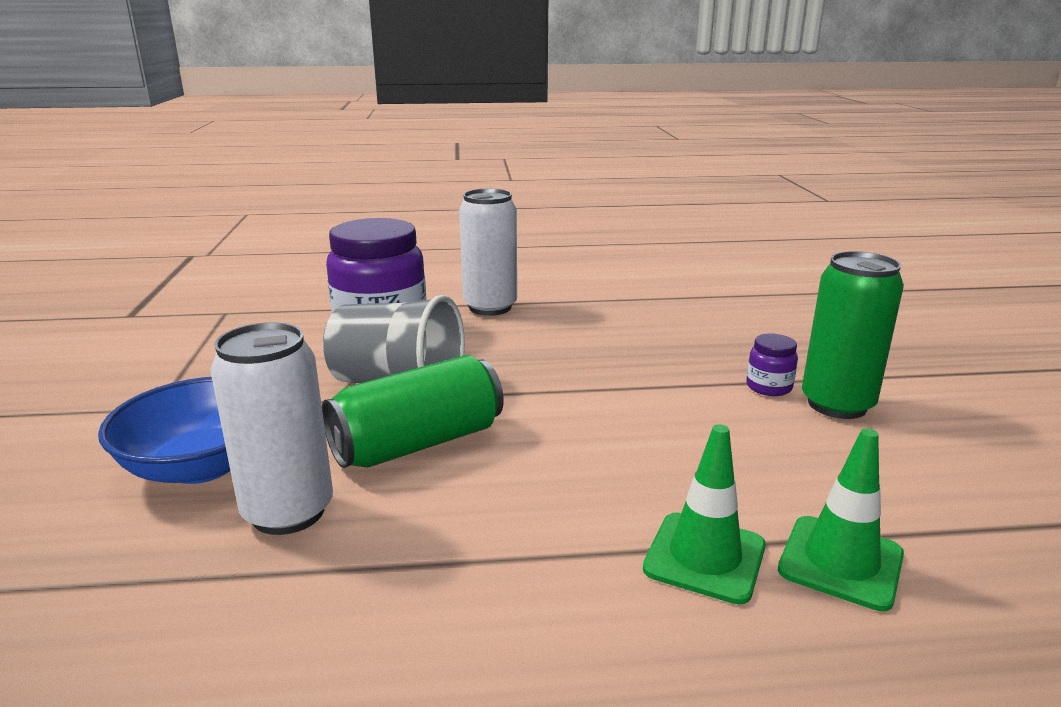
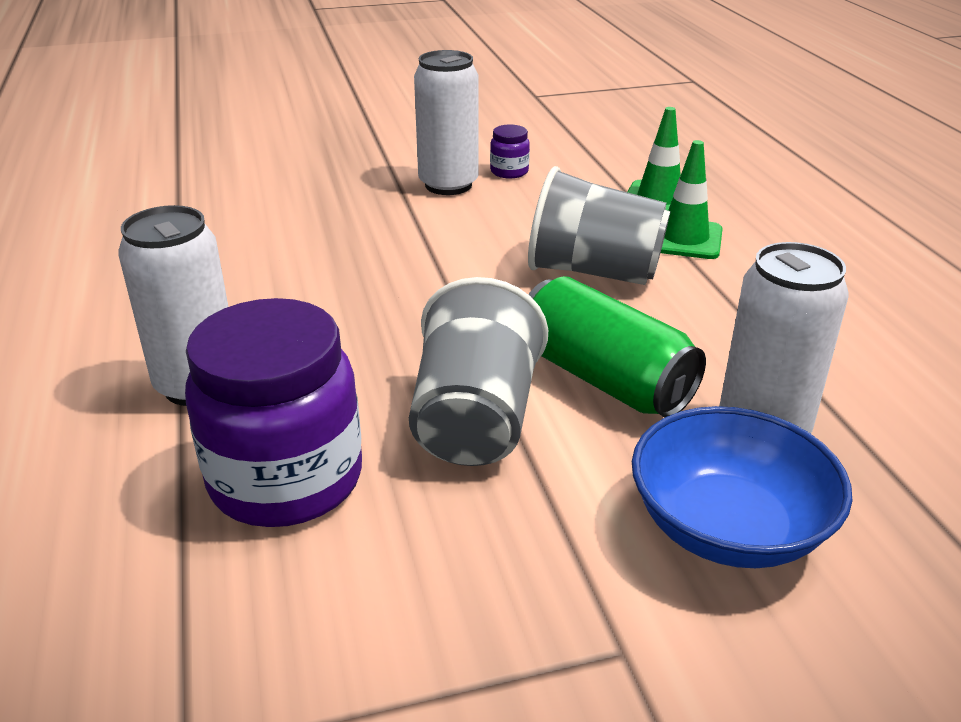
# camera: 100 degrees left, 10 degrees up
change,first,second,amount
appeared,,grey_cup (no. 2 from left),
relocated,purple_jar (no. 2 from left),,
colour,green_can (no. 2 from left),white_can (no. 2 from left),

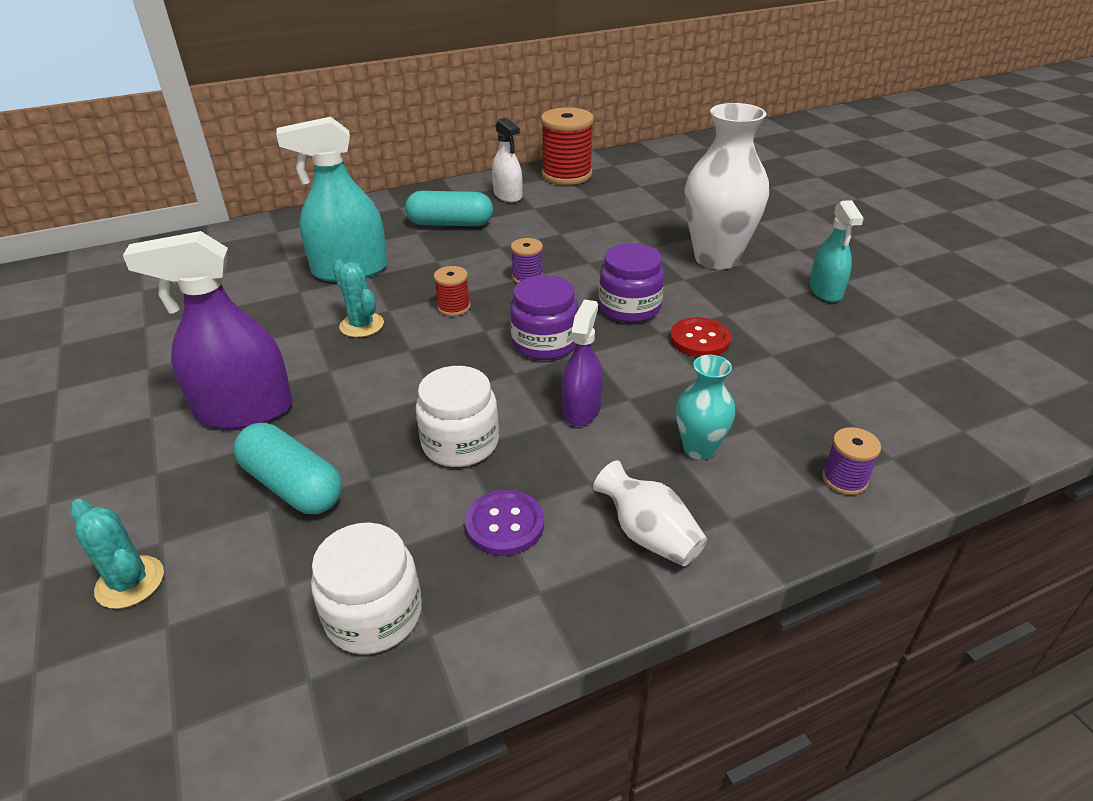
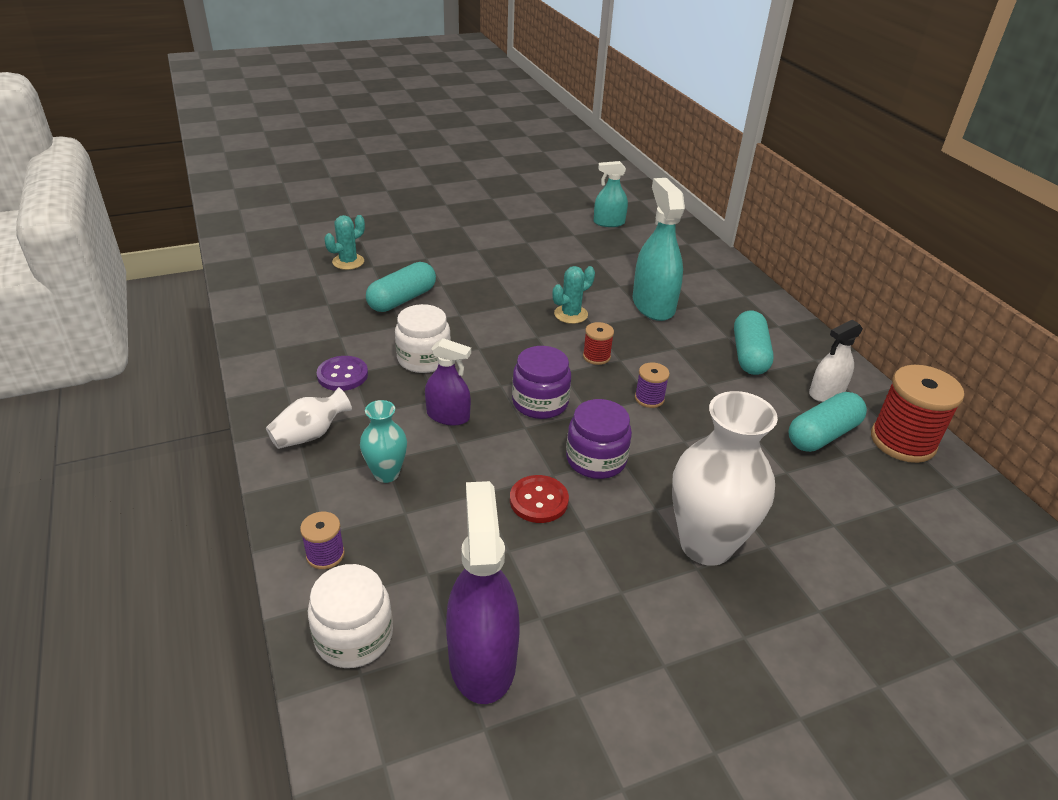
# camera: 90 degrees right, 0 degrees up
change,first,second,amount
appeared,,turquoise_capsule (no. 3 from left),
relocated,purple_spray_bottle (no. 1 from left in the first image),purple_spray_bottle (no. 2 from left),
relocated,white_jar (no. 1 from left),,
relocated,turquoise_spray_bottle (no. 2 from left in the first image),turquoise_spray_bottle (no. 1 from left),

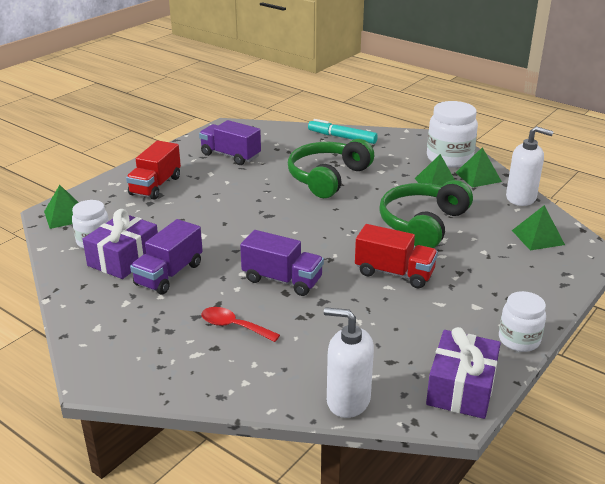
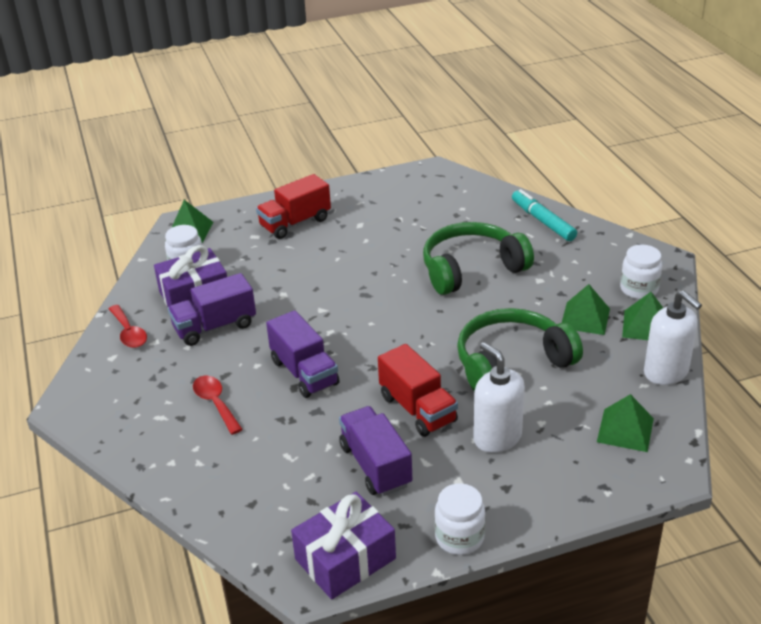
# camera: 35 degrees right, 5 degrees up
change,first,second,amount
appeared,,red_spoon (no. 1 from left),
relocated,purple_truck (no. 2 from left in the first image),purple_truck (no. 3 from left),
relocated,white_soap_dispenser (no. 1 from left),,
size,white_jar (no. 2 from left in the first image),white_jar (no. 3 from left),x0.62

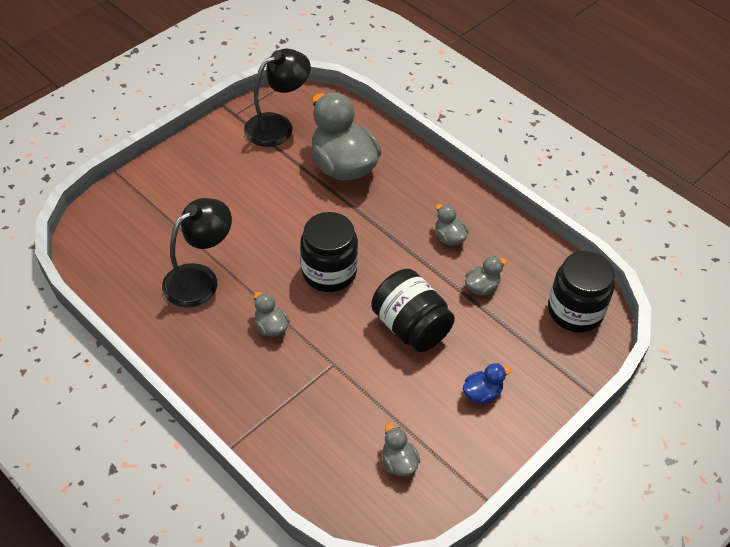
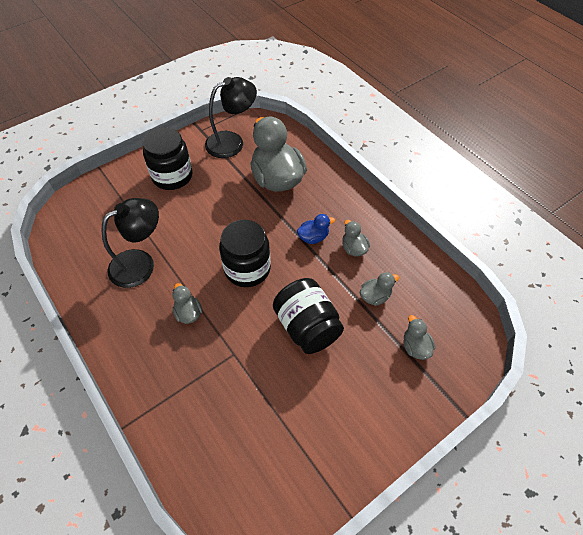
# camera: 10 degrees right, 5 degrees up
change,first,second,amount
relocated,grey_duck (no. 3 from left in the first image),grey_duck (no. 5 from left),
relocated,blue_duck,,
relocated,black_jar (no. 3 from left in the first image),black_jar (no. 1 from left),

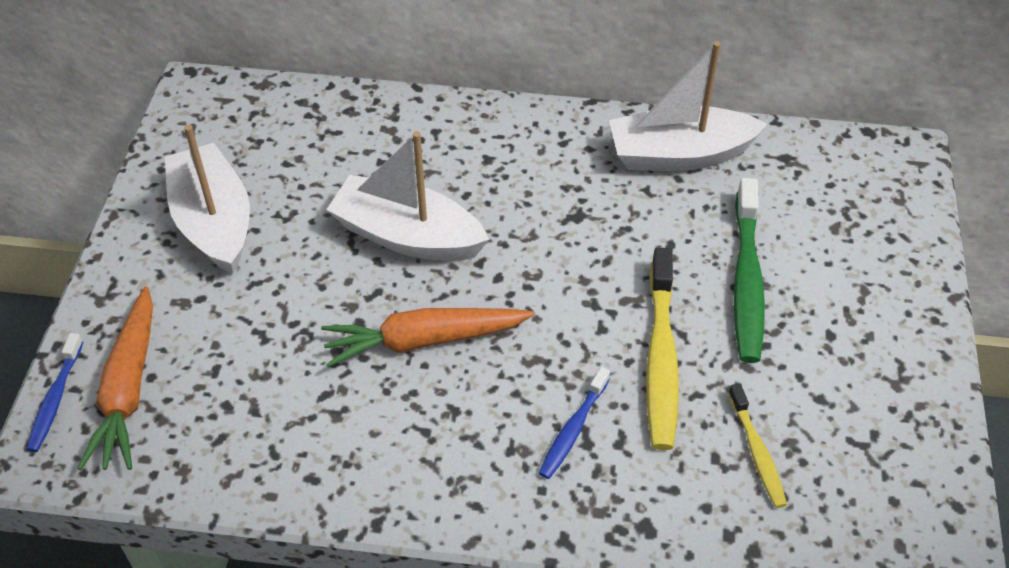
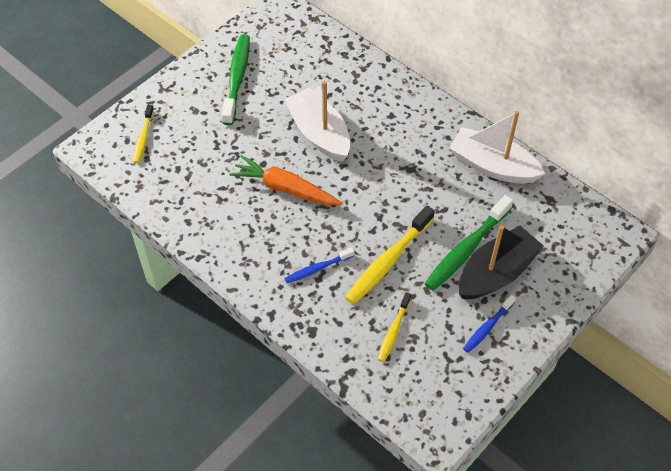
# camera: 35 degrees right, 5 degrees up
change,first,second,amount
appeared,,black_boat,
relocated,blue_toothbrush (no. 1 from left in the first image),blue_toothbrush (no. 2 from left),
exchanged,orange_carrot (no. 1 from left),yellow_toothbrush (no. 1 from left),
exchanged,white_boat (no. 1 from left),green_toothbrush (no. 1 from left),

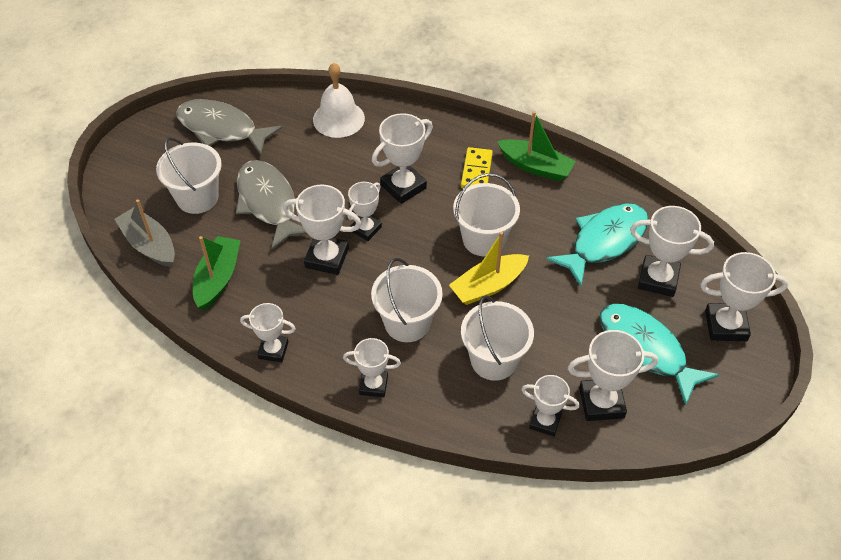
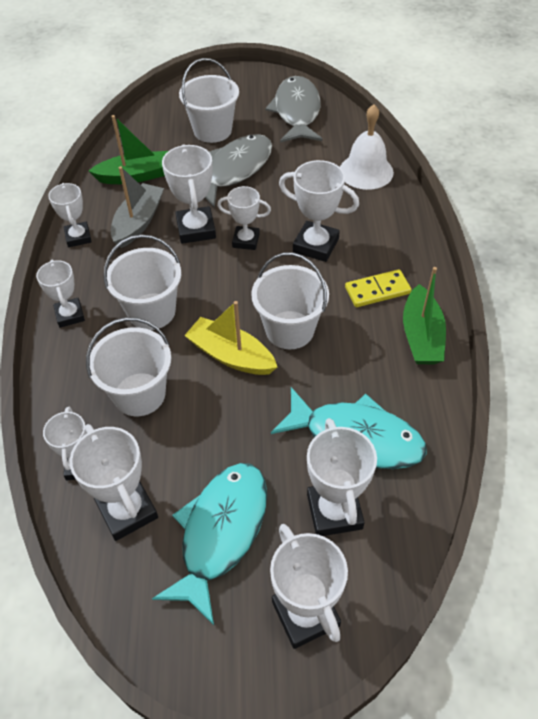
# camera: 65 degrees right, 0 degrees up
change,first,second,amount
relocated,grey_boat,,

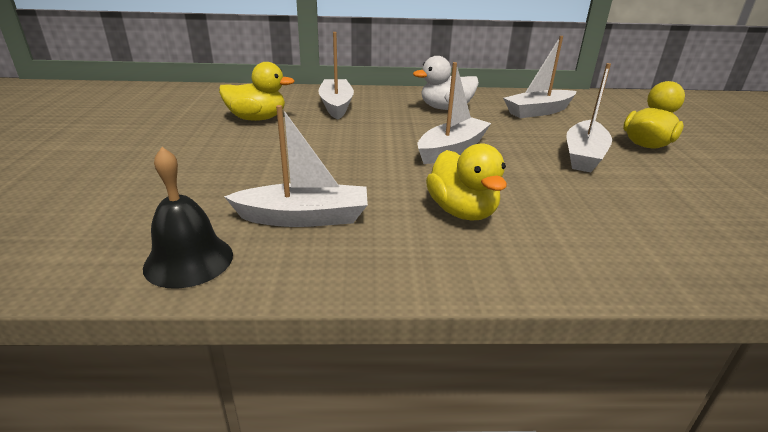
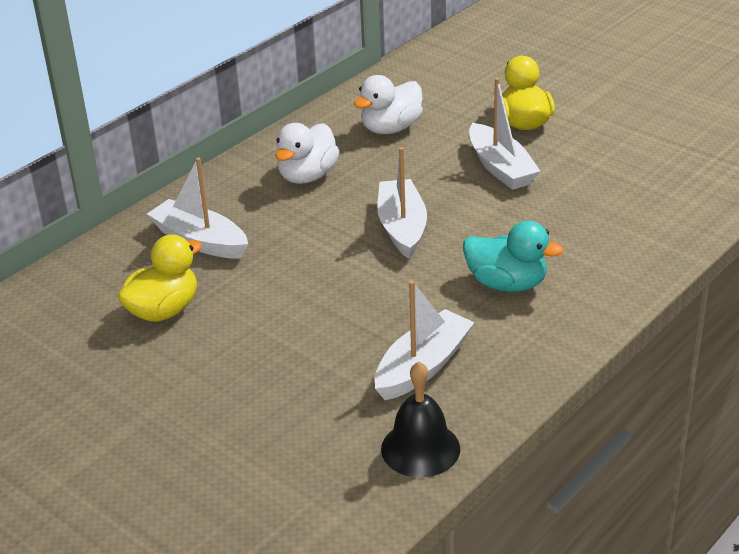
# camera: 45 degrees left, 5 degrees up
change,first,second,amount
exchanged,white_boat (no. 4 from left),white_duck (no. 2 from left),
colour,yellow_duck (no. 2 from left),turquoise_duck,

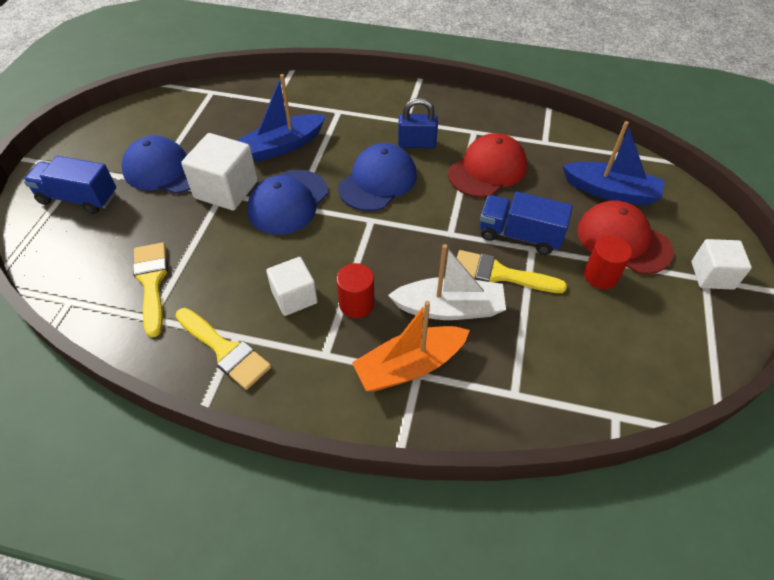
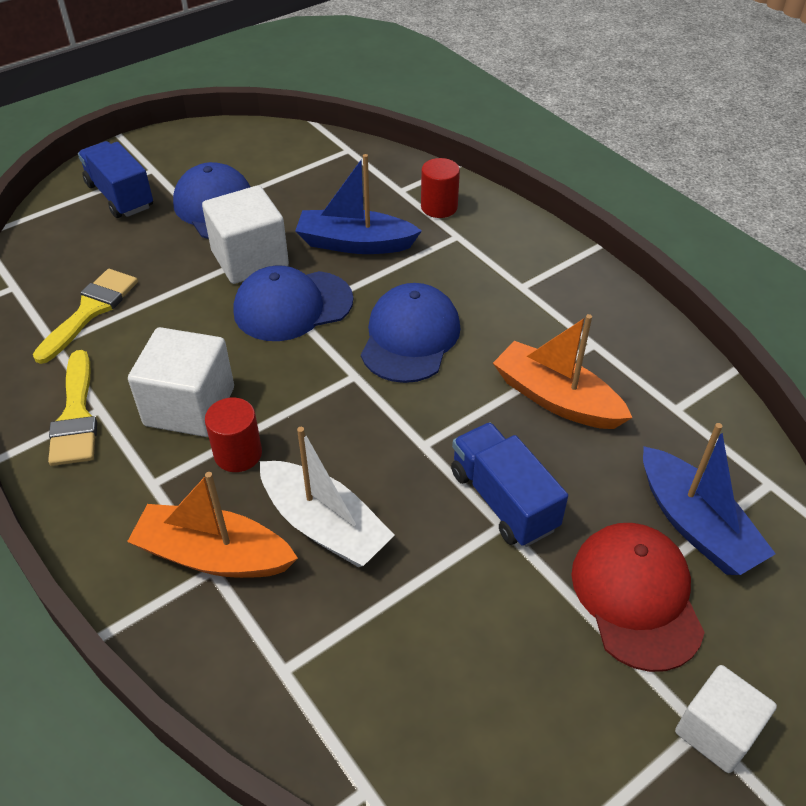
# camera: 40 degrees right, 5 degrees down
change,first,second,amount
missing,blue_padlock,,
missing,yellow_brush (no. 3 from left),,
relocated,red_cylinder (no. 2 from left),,
exchanged,red_cap (no. 1 from left),orange_boat (no. 2 from left),
spun,blue_cap (no. 3 from left),,60 degrees counterclockwise
size,white_cube (no. 2 from left in the first image),white_cube (no. 1 from left),x1.52

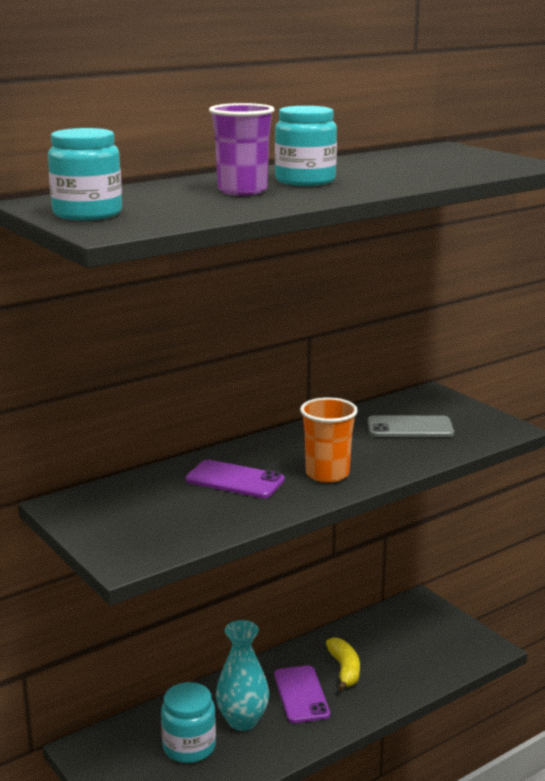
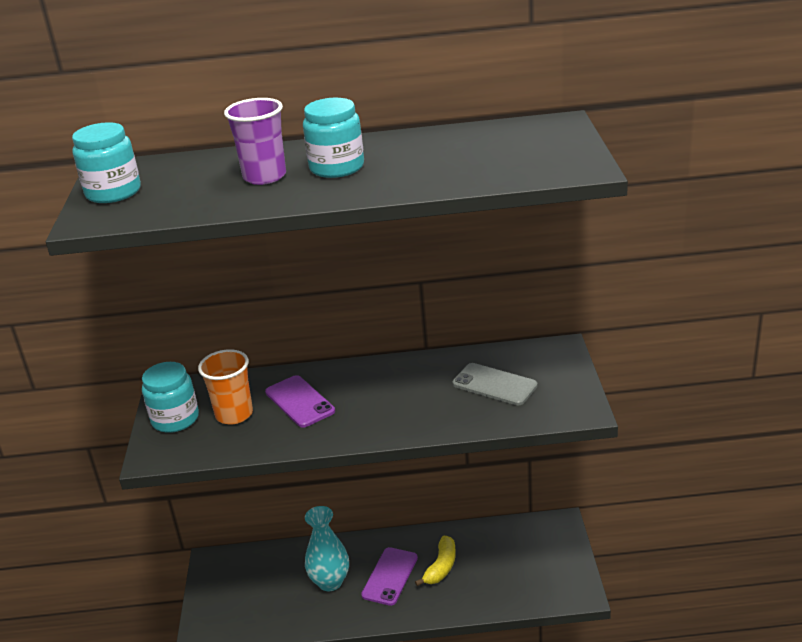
# camera: 35 degrees right, 10 degrees up
change,first,second,amount
relocated,turquoise_jar (no. 2 from left),,
relocated,orange_cup,,

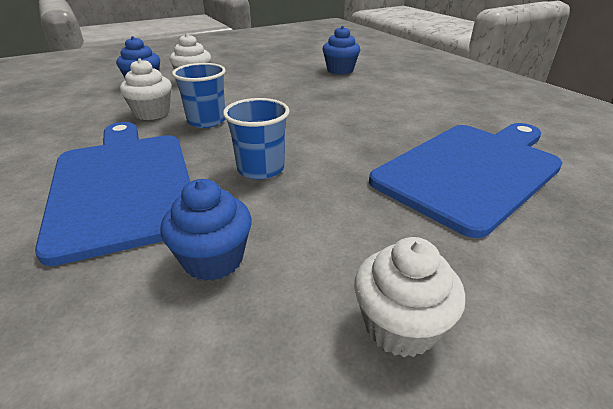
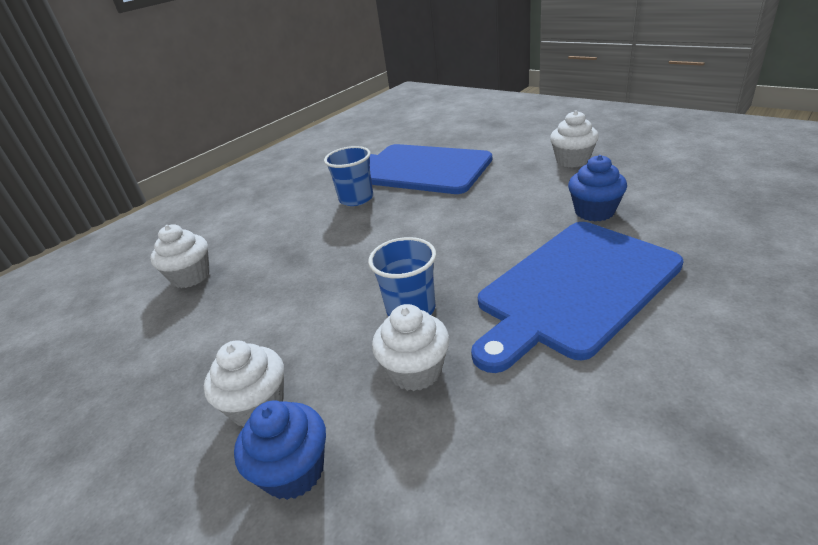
# camera: 105 degrees left, 0 degrees up
change,first,second,amount
relocated,blue_cup (no. 2 from left in the first image),blue_cup (no. 1 from left),
colour,blue_cupcake (no. 3 from left),white_cupcake (no. 1 from left),

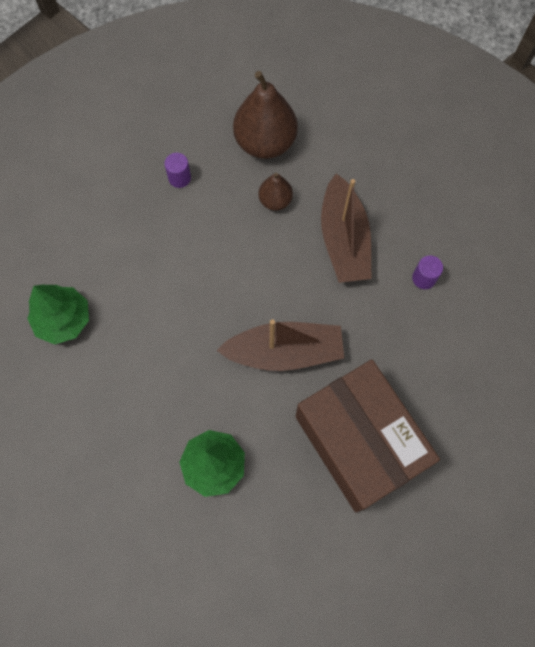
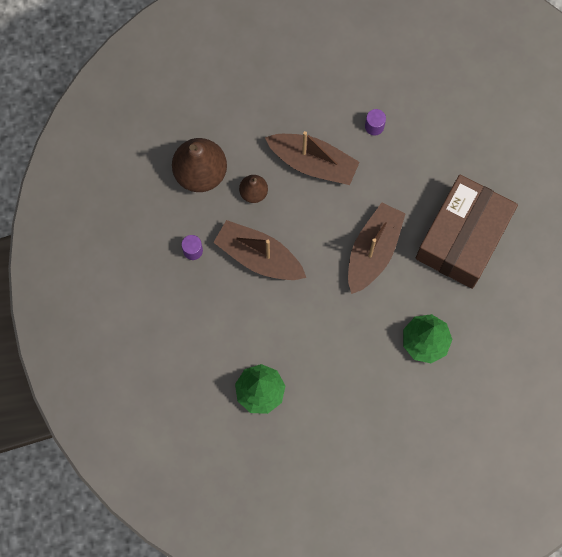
# camera: 60 degrees left, 5 degrees up
change,first,second,amount
appeared,,brown_boat (no. 1 from left),
spun,brown_box,,60 degrees counterclockwise

